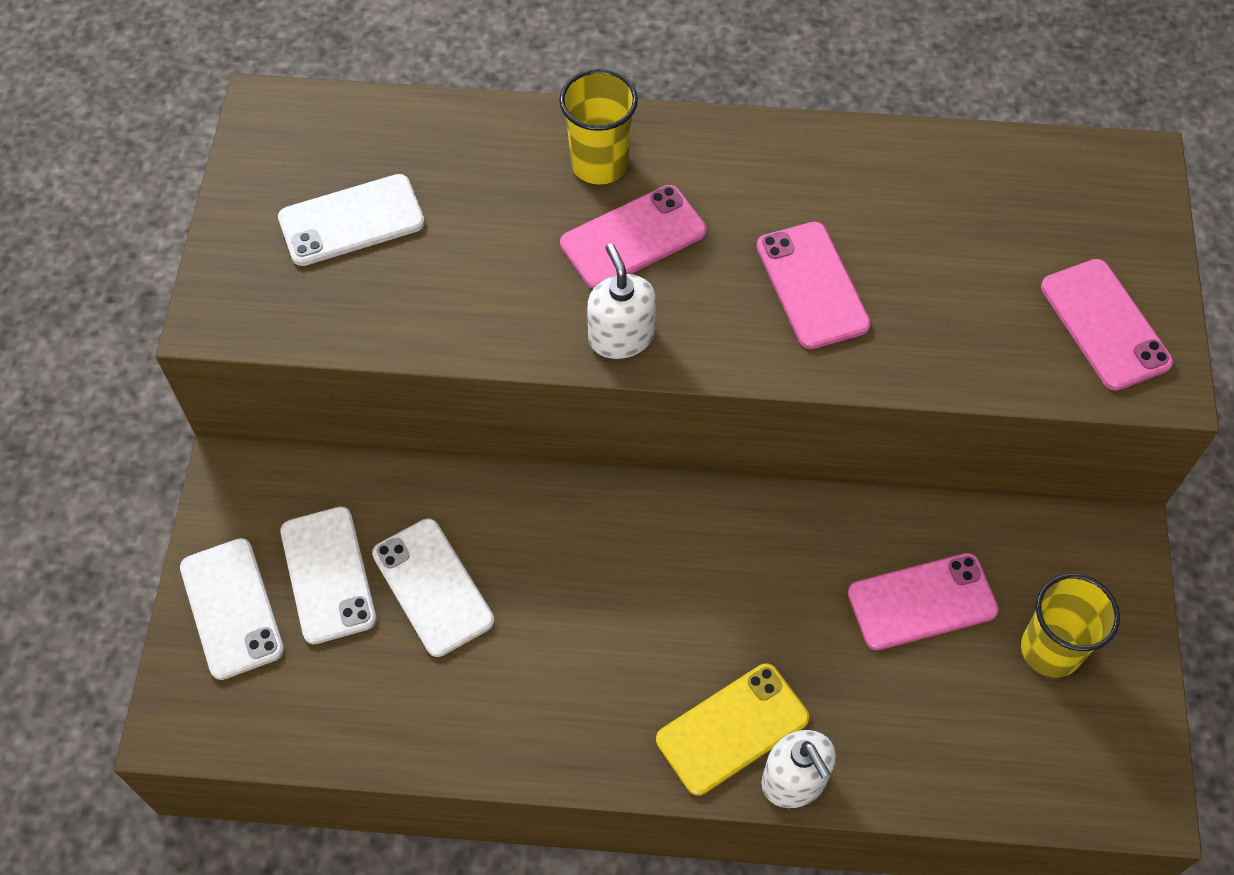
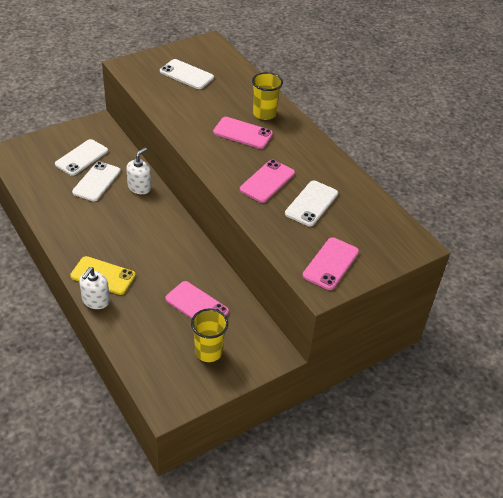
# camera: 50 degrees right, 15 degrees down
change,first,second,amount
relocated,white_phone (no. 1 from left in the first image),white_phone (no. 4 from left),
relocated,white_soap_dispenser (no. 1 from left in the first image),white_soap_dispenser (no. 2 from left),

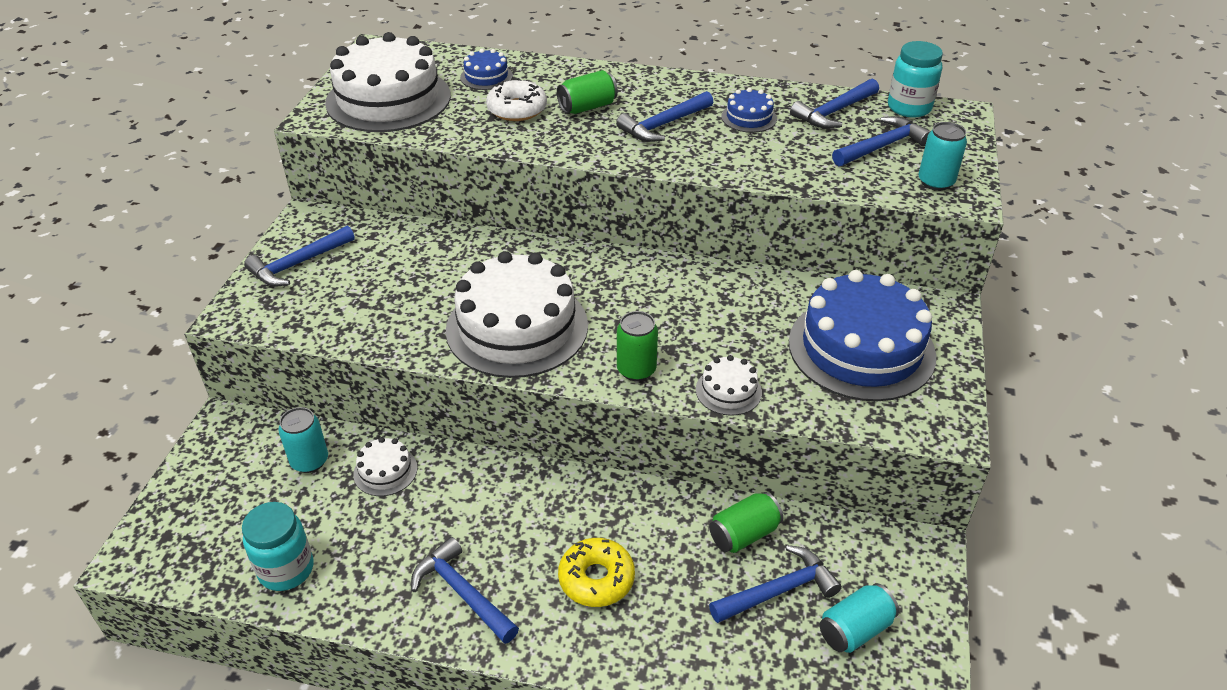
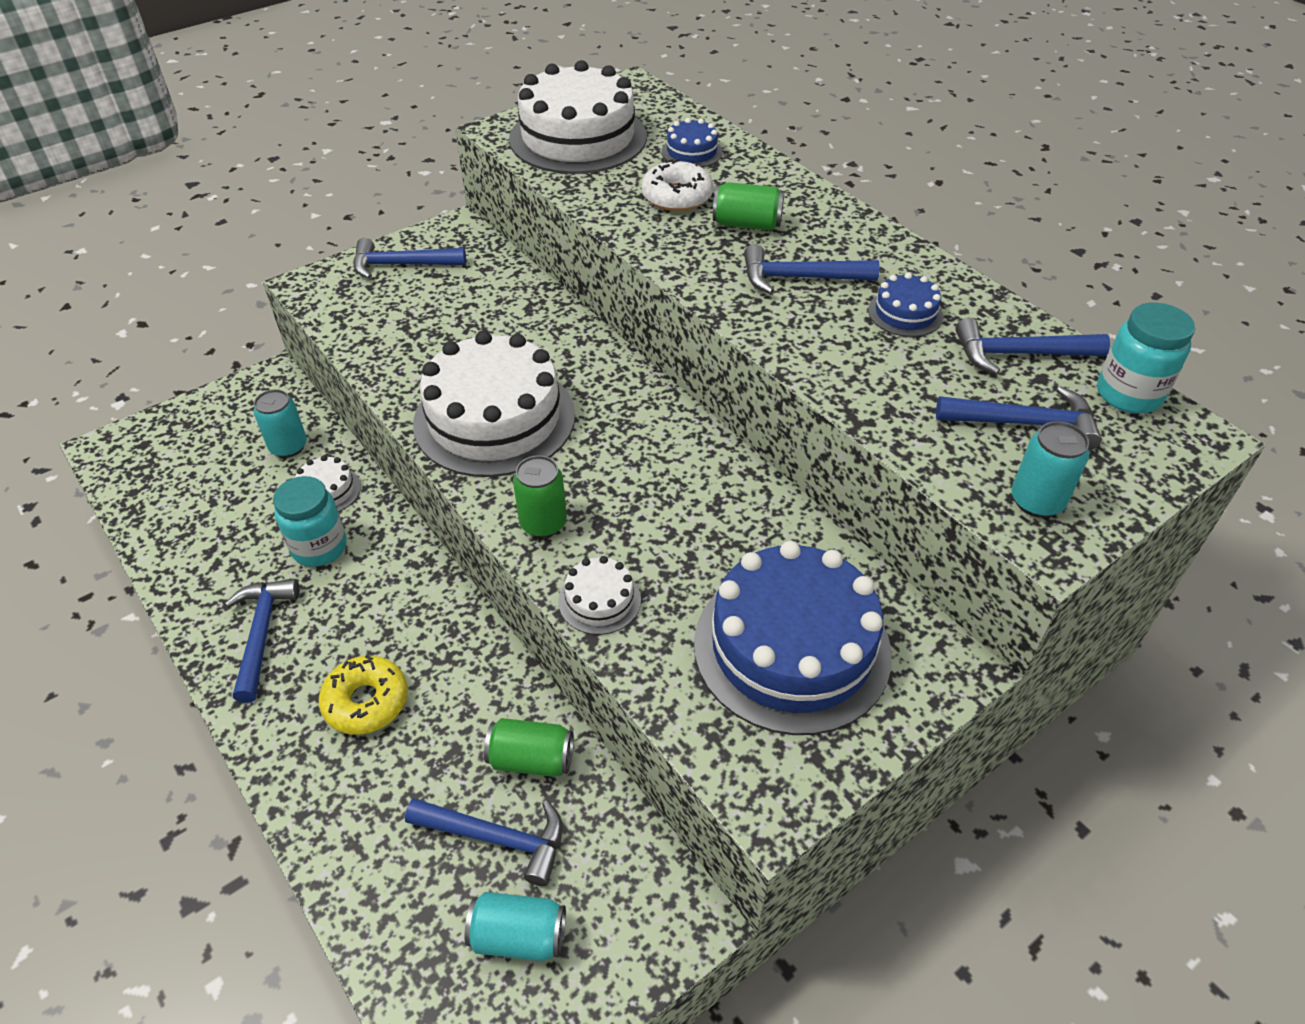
# camera: 40 degrees right, 5 degrees up
change,first,second,amount
relocated,turquoise_jar (no. 1 from left),,

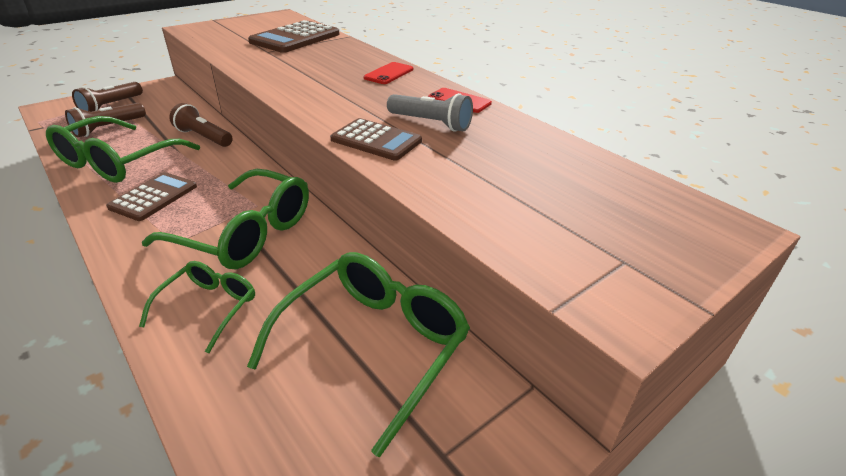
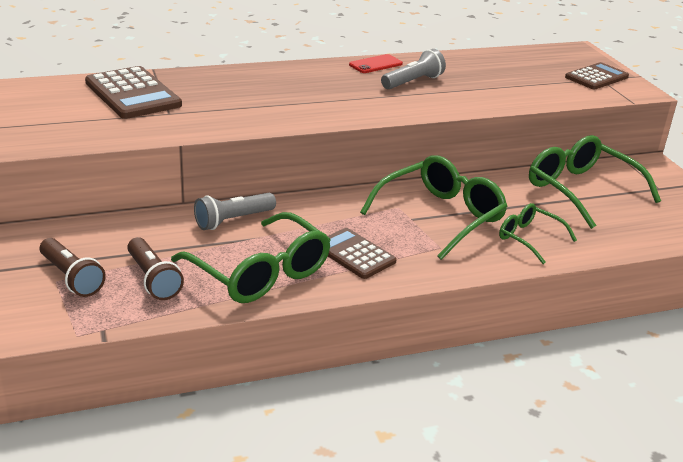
# camera: 70 degrees left, 5 degrees down
change,first,second,amount
missing,red_phone (no. 1 from left),,
relocated,brown_calculator (no. 3 from left),,
colour,brown_flashlight (no. 3 from left),grey_flashlight (no. 1 from left),

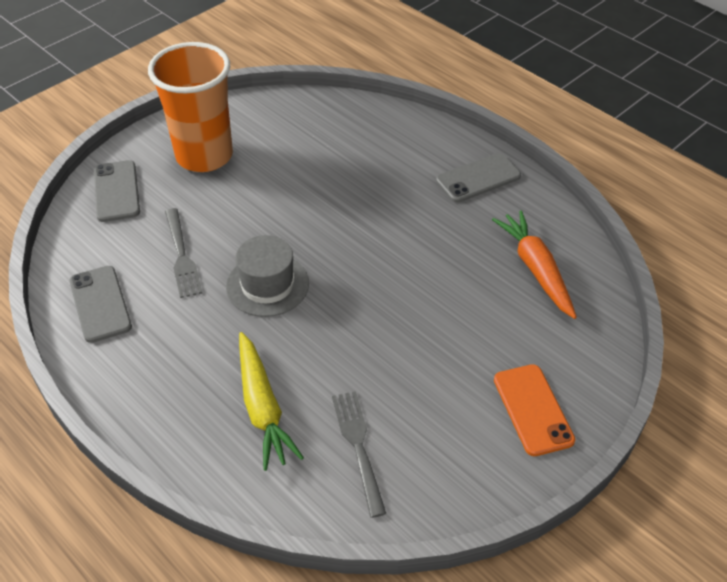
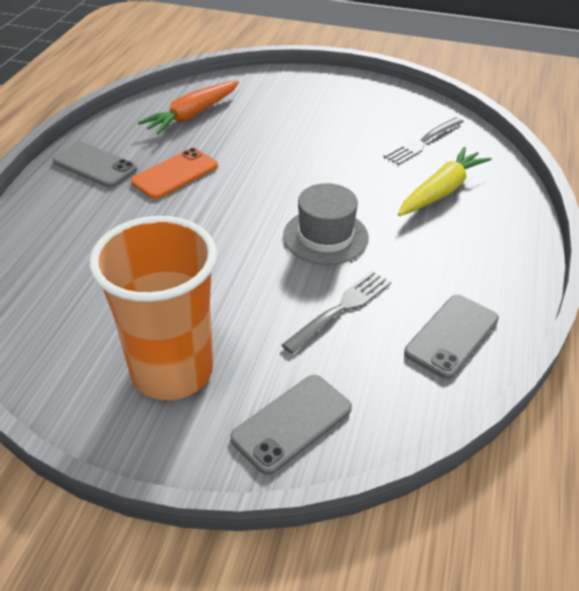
# camera: 120 degrees left, 5 degrees down
change,first,second,amount
relocated,orange_phone,,

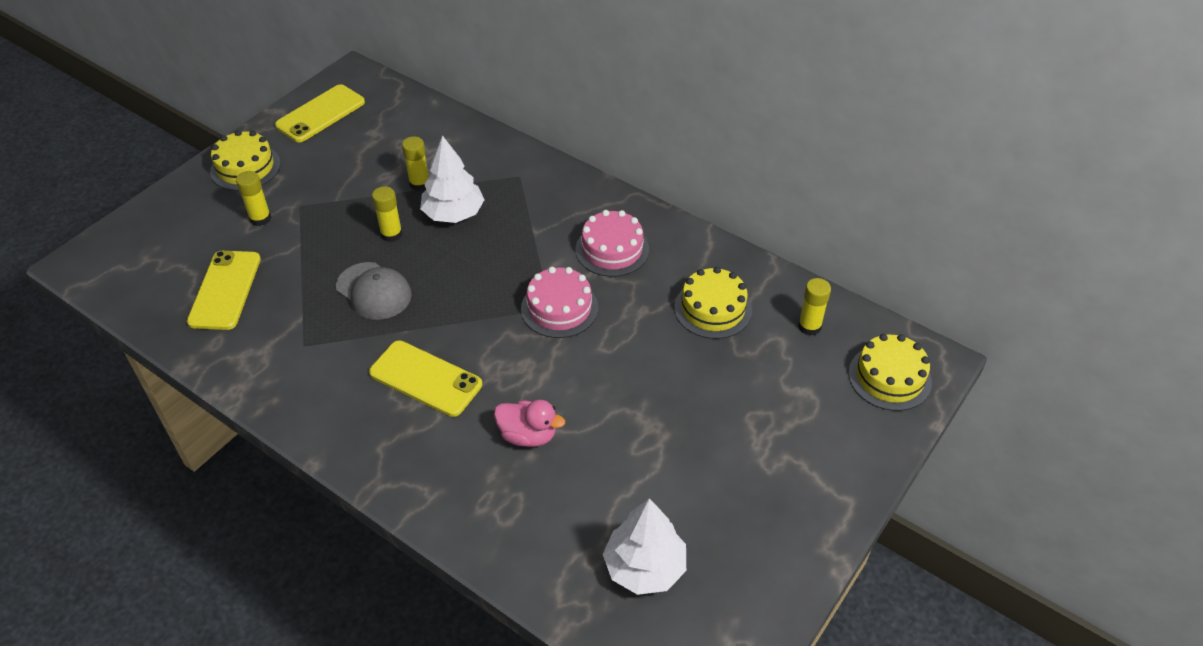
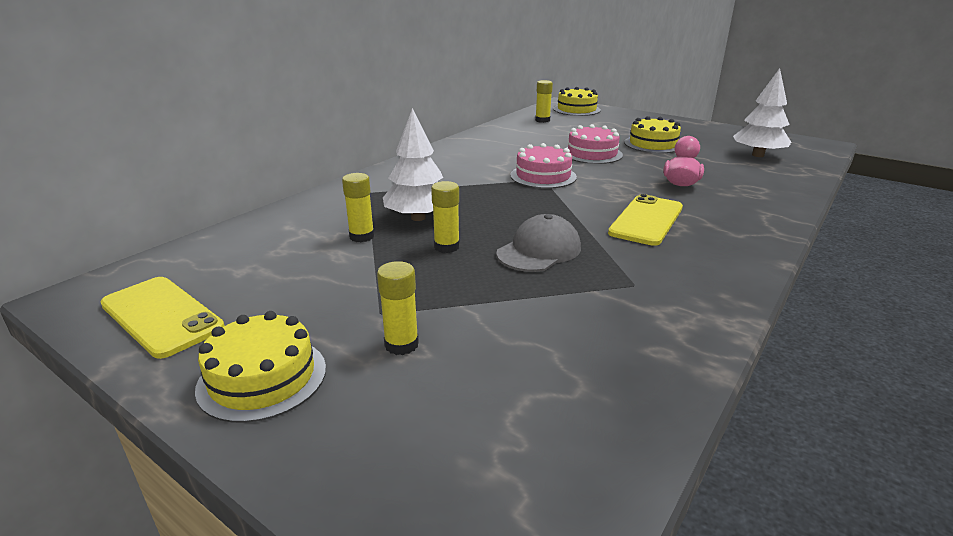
# camera: 90 degrees left, 20 degrees down
change,first,second,amount
missing,yellow_phone (no. 1 from left),,
relocated,pink_cake (no. 2 from left),,
relocated,yellow_cake (no. 2 from left in the first image),yellow_cake (no. 3 from left),

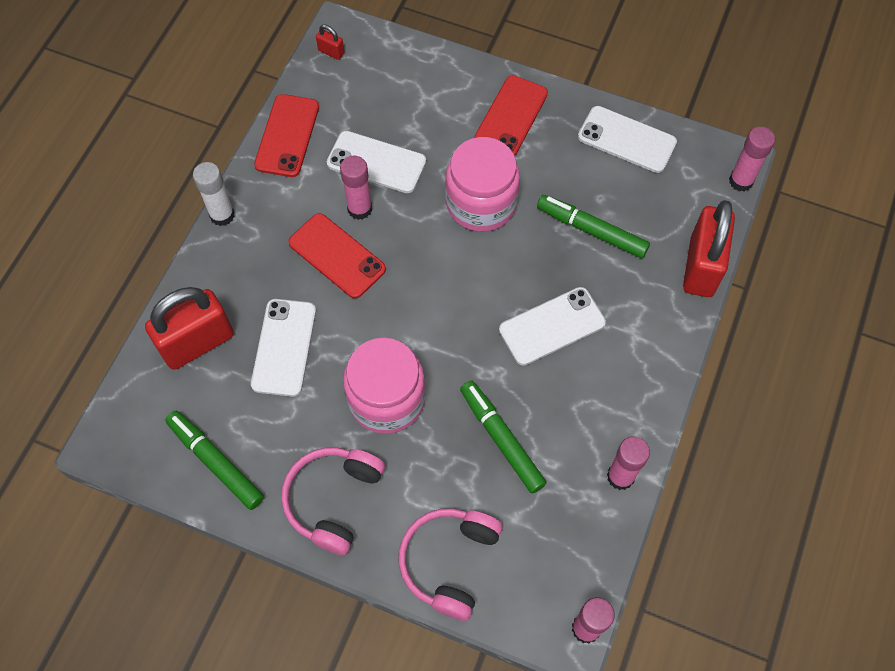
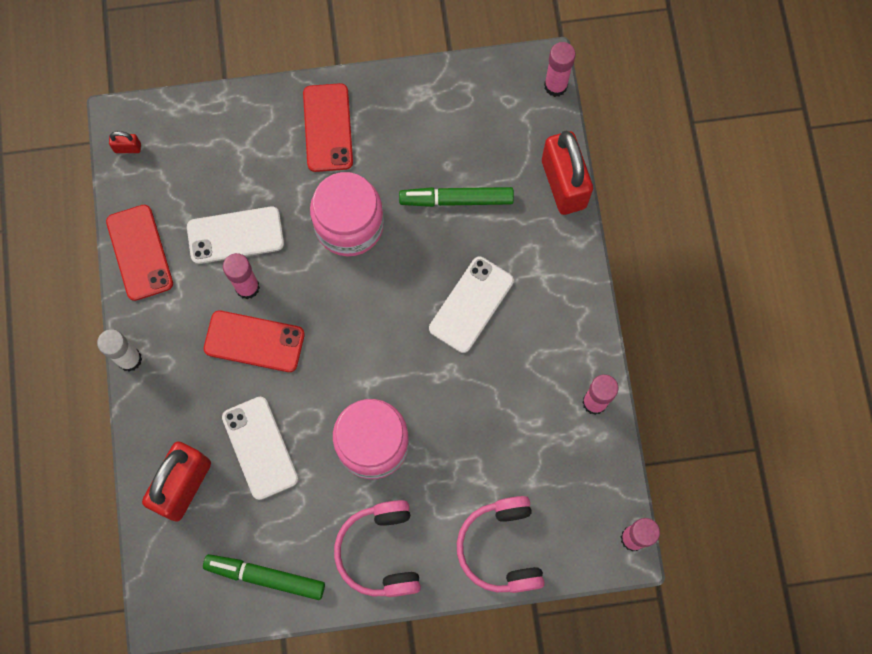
# camera: 30 degrees left, 10 degrees up
change,first,second,amount
missing,green_marker (no. 2 from left),,
missing,white_phone (no. 4 from left),,

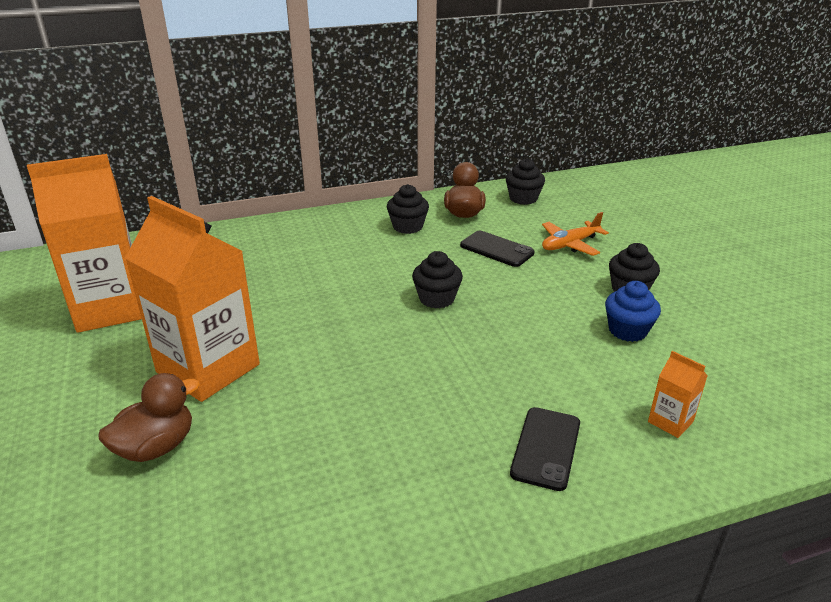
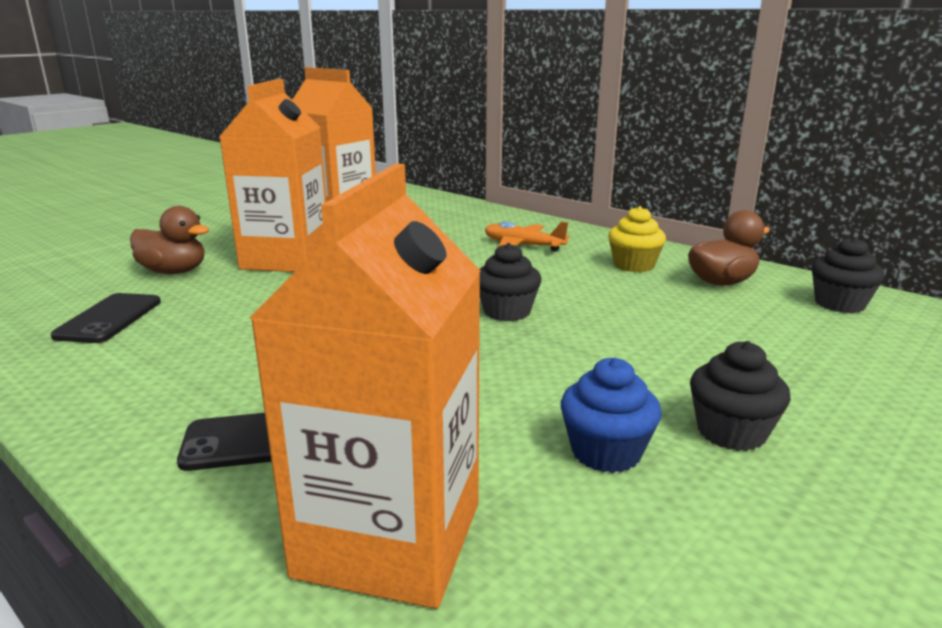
# camera: 60 degrees right, 10 degrees down
change,first,second,amount
relocated,black_phone (no. 1 from left),,
relocated,orange_plane,,
colour,black_cupcake (no. 1 from left),yellow_cupcake,
size,orange_carton (no. 3 from left),,x2.43

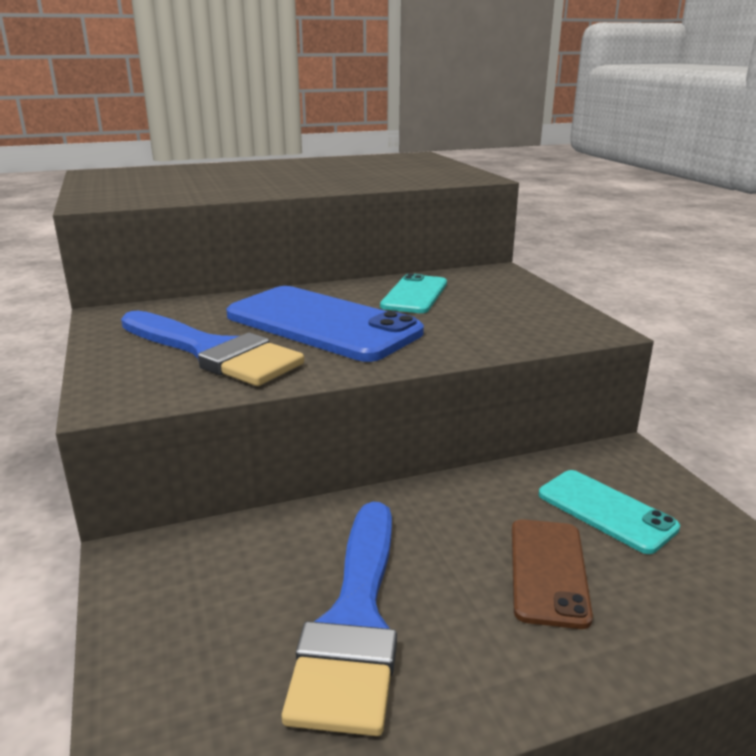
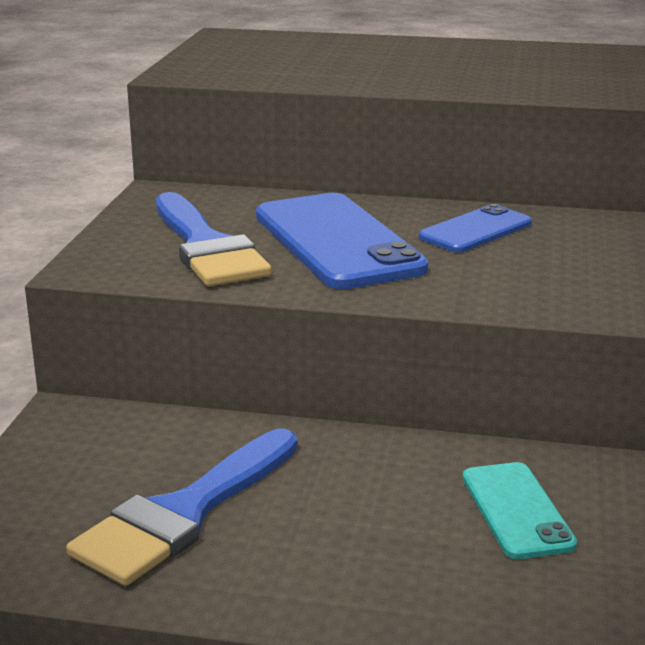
# camera: 30 degrees right, 0 degrees up
change,first,second,amount
missing,brown_phone,,
colour,turquoise_phone (no. 1 from left),blue_phone (no. 2 from left),

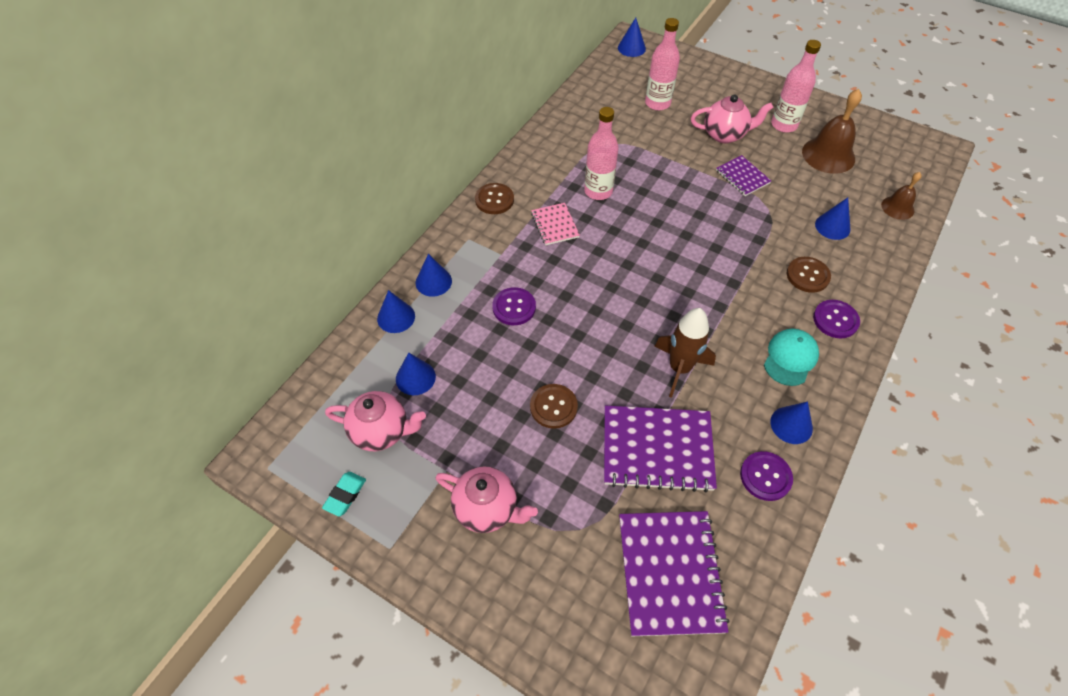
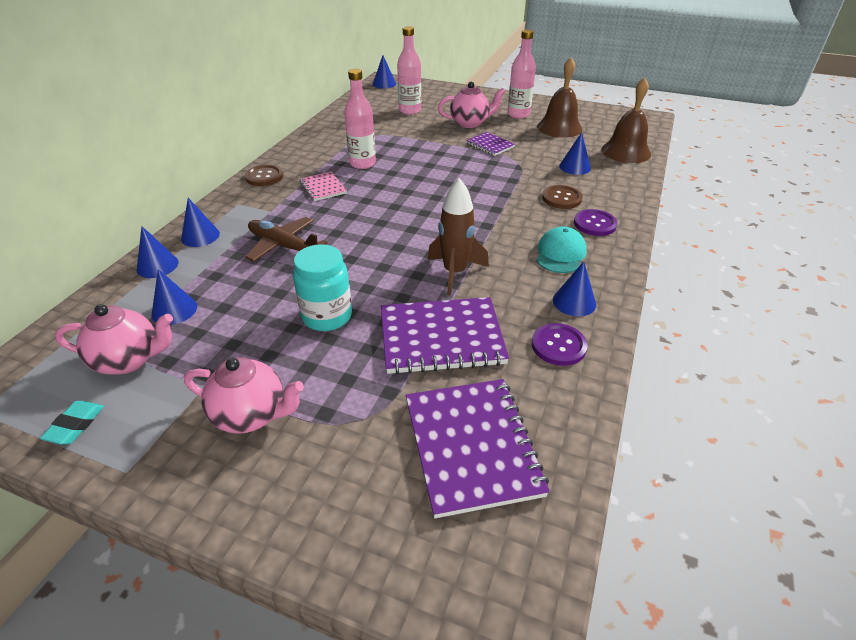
# camera: 10 degrees left, 15 degrees down
change,first,second,amount
exchanged,purple_button (no. 1 from left),brown_plane,
exchanged,brown_button (no. 2 from left),turquoise_jar,
size,brown_bell (no. 2 from left),,x1.73

